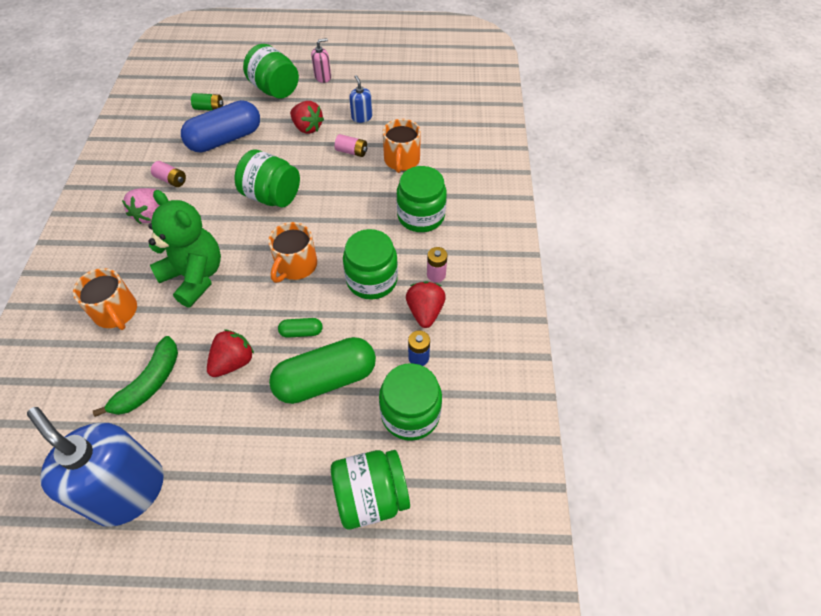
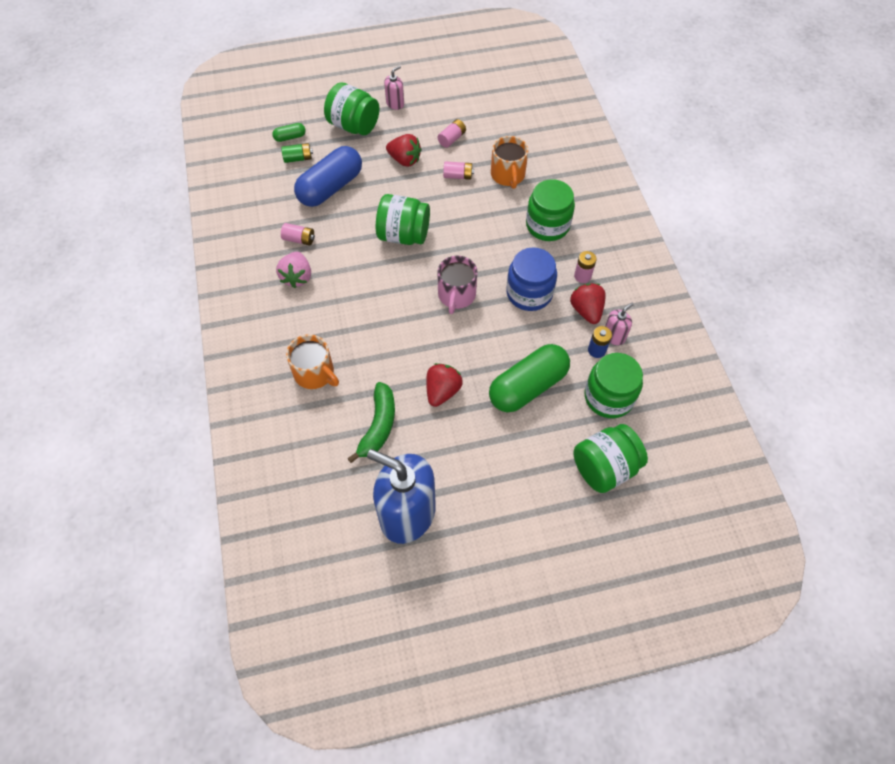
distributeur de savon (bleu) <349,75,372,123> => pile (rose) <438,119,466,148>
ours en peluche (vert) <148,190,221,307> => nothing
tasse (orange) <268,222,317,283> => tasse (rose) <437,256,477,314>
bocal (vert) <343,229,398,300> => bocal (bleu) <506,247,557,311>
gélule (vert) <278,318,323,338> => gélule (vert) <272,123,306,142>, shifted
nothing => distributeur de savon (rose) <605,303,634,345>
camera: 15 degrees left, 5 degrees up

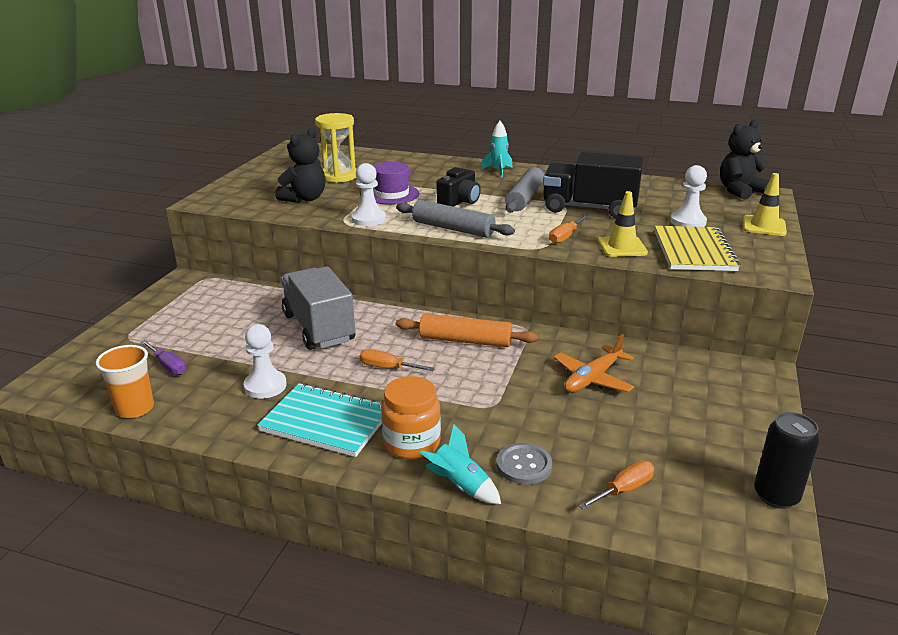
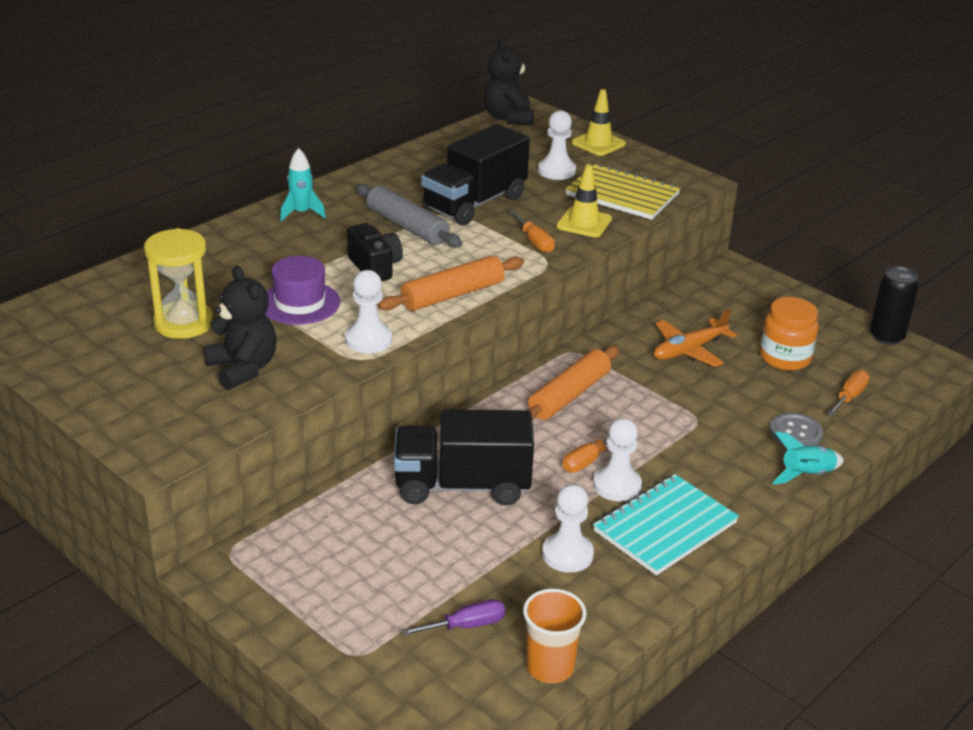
rouleau à pâtisserie (gris) <396,200,515,238> => rouleau à pâtisserie (orange) <378,256,524,311>
camion (gris) <281,266,355,350> => camion (noir) <394,409,534,505>
avion (orange) <554,334,634,392> => avion (orange) <654,309,737,367>, 75 degrees clockwise
bocal (orange) <381,376,441,459> => bocal (orange) <760,297,819,371>, shifted
tournevis (orange) <578,461,654,510> => tournevis (orange) <827,370,870,416>, 45 degrees clockwise
nothing => pion (blanc) <593,418,642,501>
camera: 65 degrees left, 5 degrees up

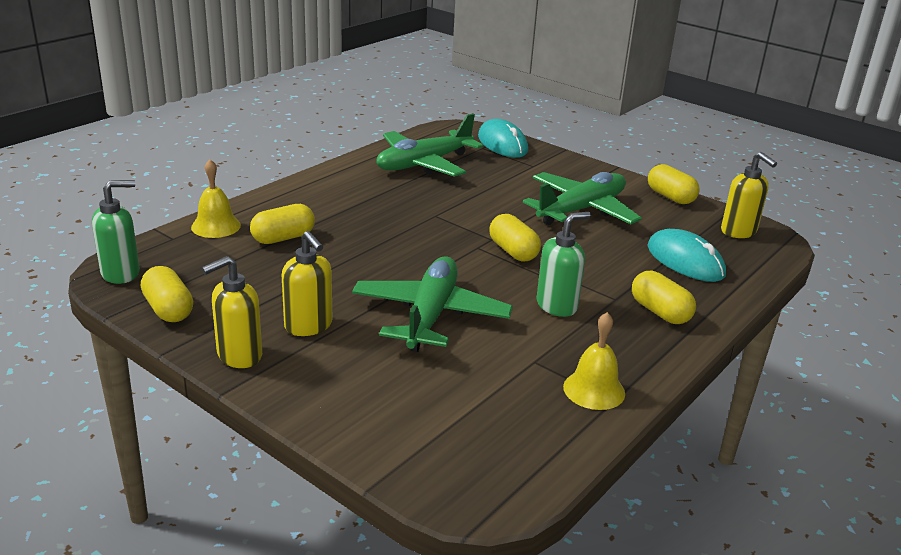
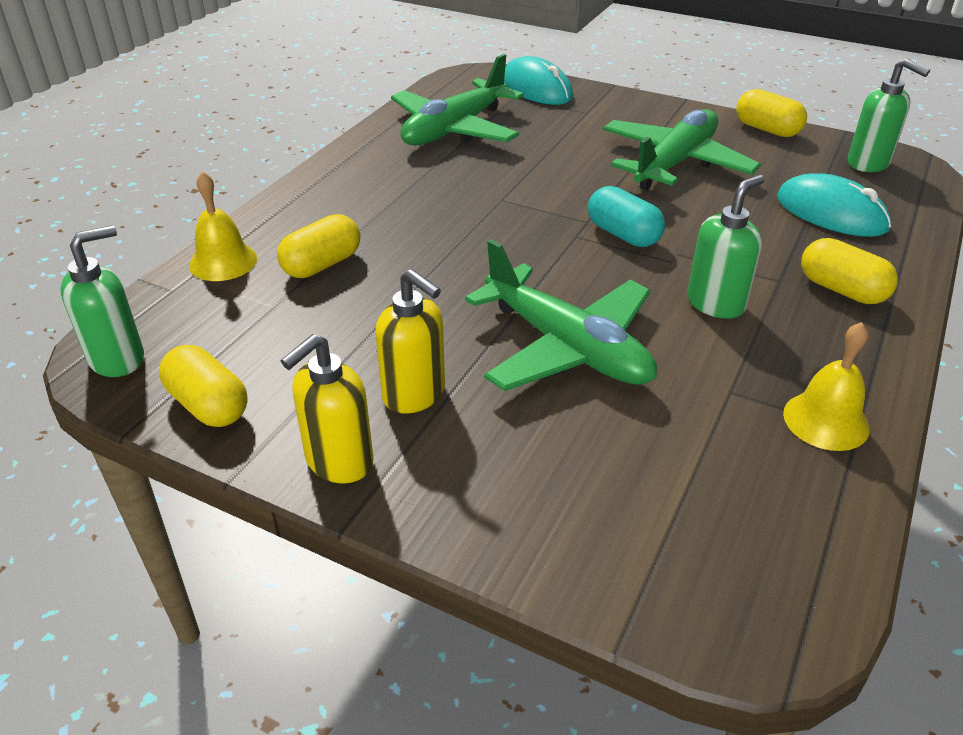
distributeur de savon (jaune) <721,152,777,238> => distributeur de savon (vert) <848,58,930,172>
gélule (jaune) <489,214,541,261> => gélule (turquoise) <588,186,665,247>
avion (vert) <352,257,513,352> => avion (vert) <465,239,657,391>, 135 degrees clockwise
camera: 10 degrees left, 10 degrees up

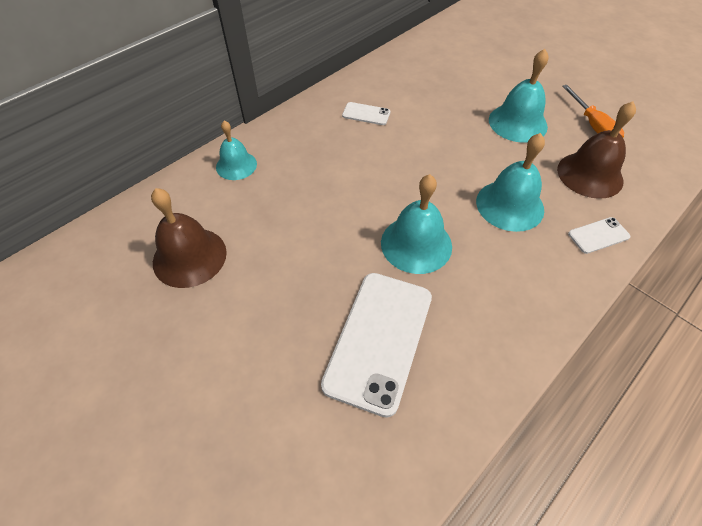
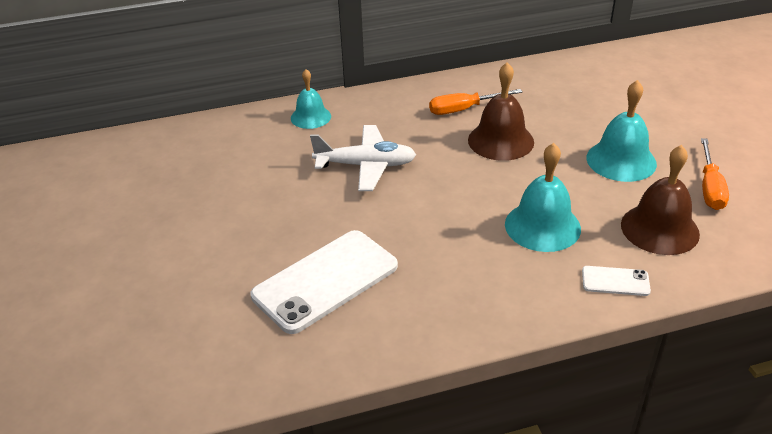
téléphone (blanc) <342,102,390,125> => tournevis (orange) <429,89,523,115>
cloche (turquoise) <381,174,452,274> => nothing
cloche (marron) <151,188,227,288> => cloche (marron) <468,62,534,161>, shifted
nothing => avion (blanc) <310,125,416,191>
camera: 30 degrees right, 15 degrees down

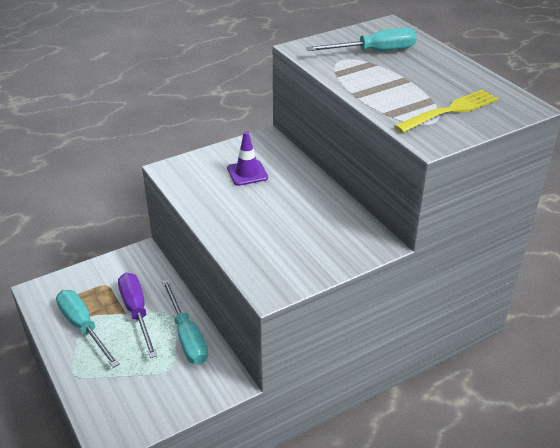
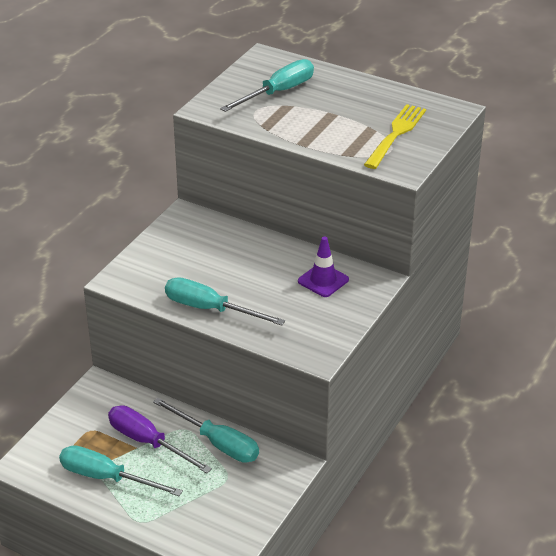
cône de chantier (violet) <227,131,268,186> => cône de chantier (violet) <298,237,349,297>, shifted
nothing => tournevis (turquoise) <165,277,285,326>
camera: 30 degrees left, 0 degrees up

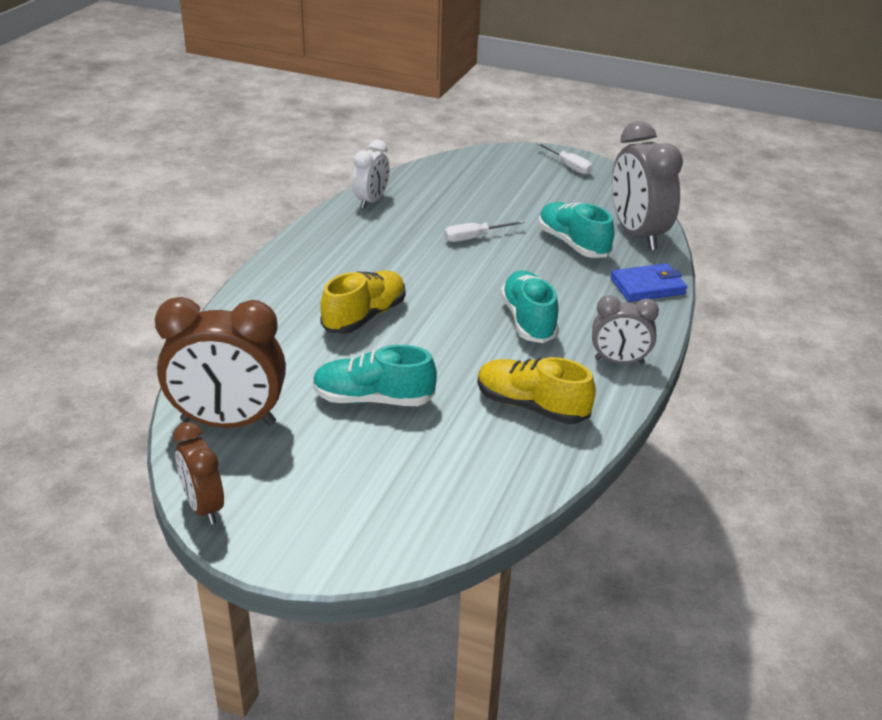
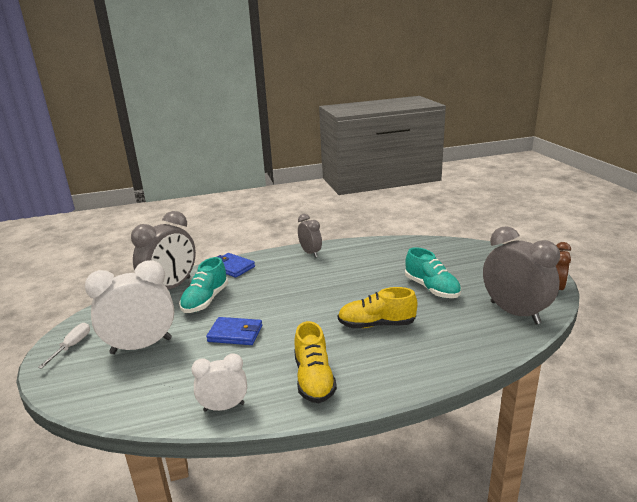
tournevis (blanc) <444,220,525,242> => portefeuille (bleu) <206,317,262,345>
chaussure (turquoise) <501,270,559,343> => nothing
réveil (marron) <155,297,286,428> => réveil (gris) <483,226,560,325>
chaussure (jaune) <477,357,596,424> => chaussure (jaune) <294,321,337,403>, shifted
nothing => réveil (blanc) <85,260,174,354>
camera: 125 degrees left, 10 degrees down

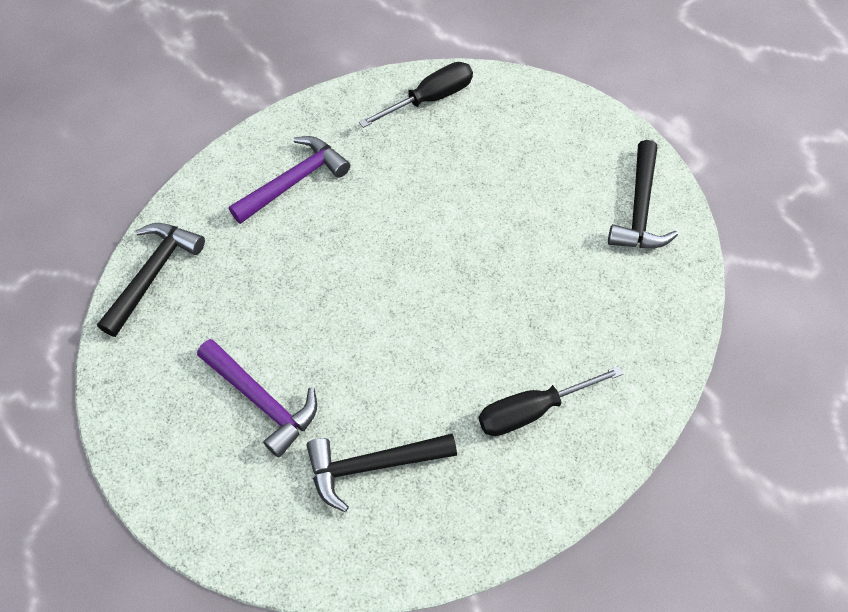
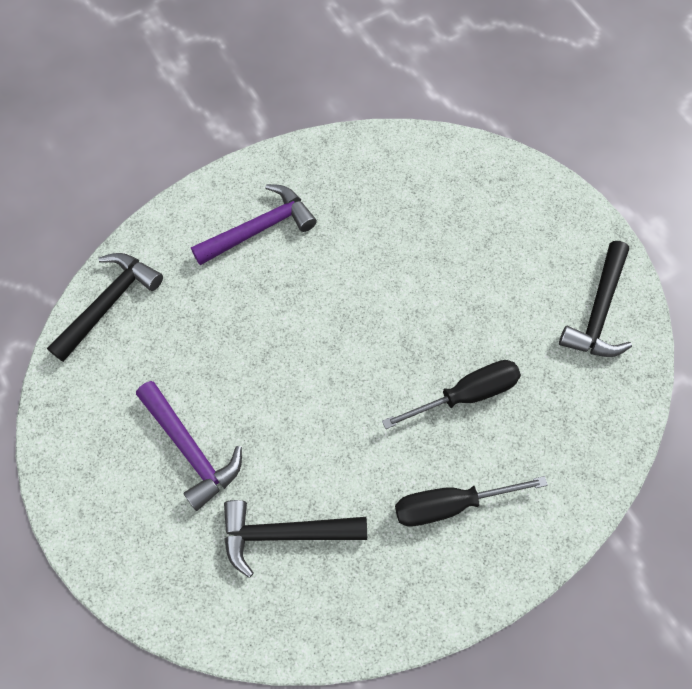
tournevis (noir) <359,62,473,128> => tournevis (noir) <382,360,521,429>, shifted
camera: 10 degrees right, 5 degrees up

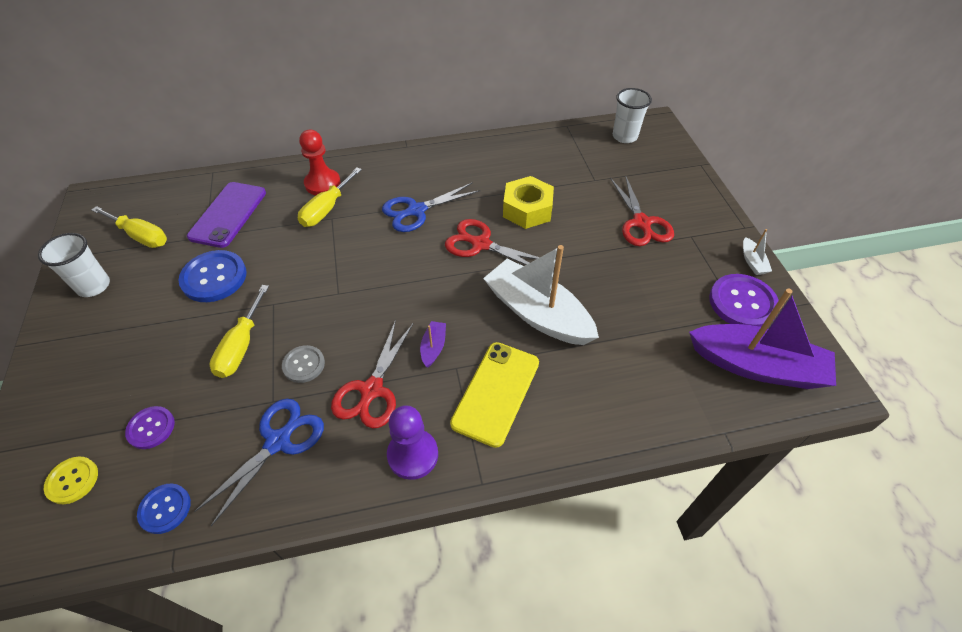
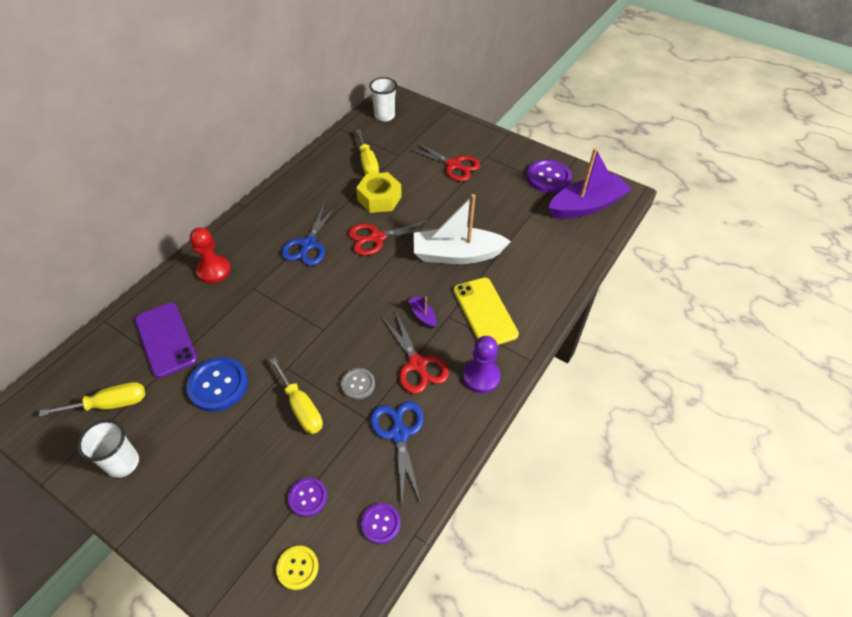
tournevis (jaune) <298,167,362,227> => tournevis (jaune) <356,129,379,175>, shifted
bateau (blanc) <743,229,772,275> => nothing
bouton (bleu) <137,484,191,534> => bouton (violet) <361,503,401,544>
camera: 45 degrees left, 0 degrees up

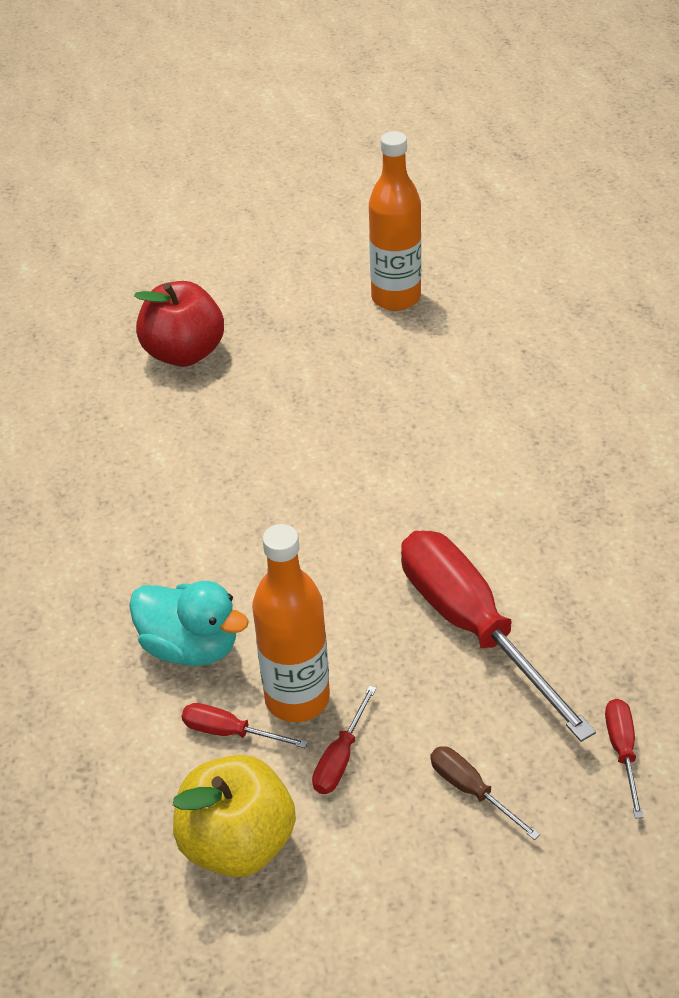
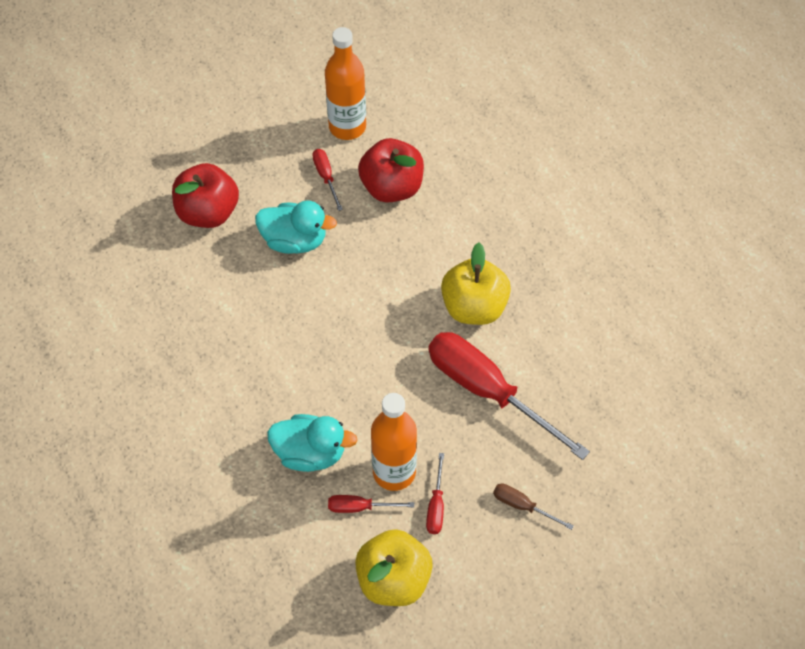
tournevis (rouge) <605,699,643,818> => tournevis (rouge) <312,149,343,211>, shifted
nothing => pomme (rouge) <358,138,424,203>
nothing => canard (turquoise) <255,201,337,254>
nothing => pomme (jaune) <441,243,511,325>
camera: 20 degrees left, 15 degrees up

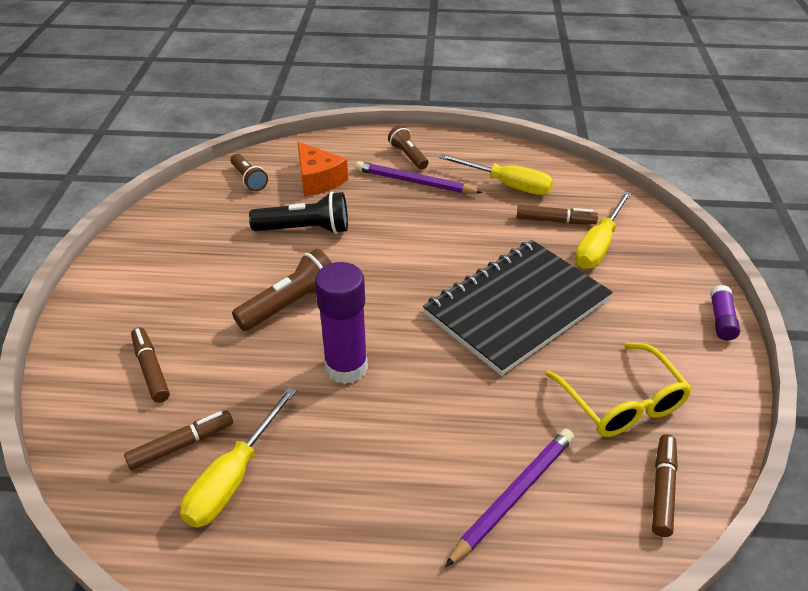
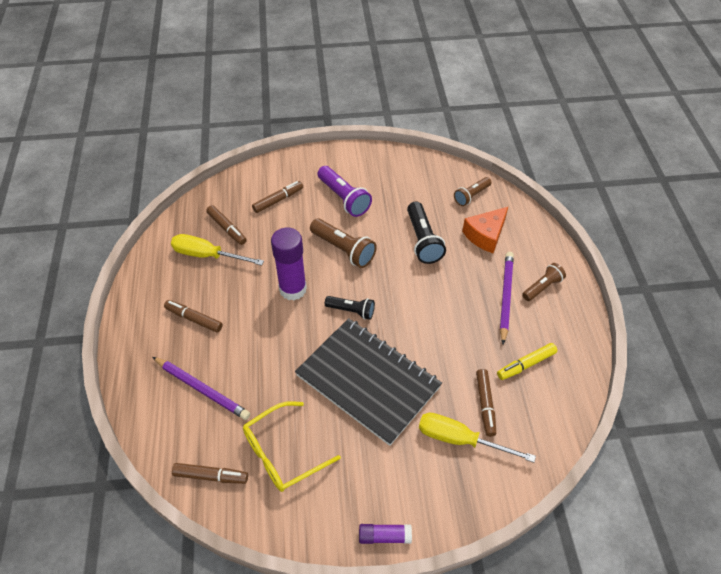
tournevis (jaune) <439,154,553,195> => feutre (jaune) <497,343,557,380>
nothing => lampe de poche (violet) <317,166,372,217>
nothing => lampe de poche (noir) <325,296,375,320>
nothing => feutre (marron) <164,300,223,333>
camera: 80 degrees right, 10 degrees up

